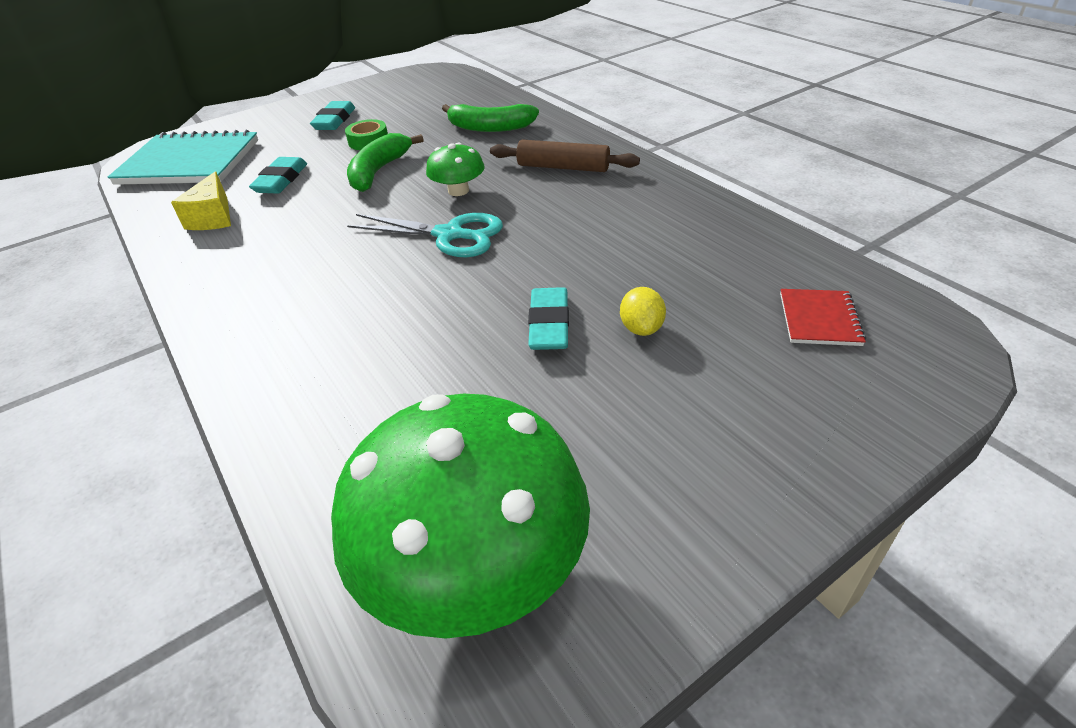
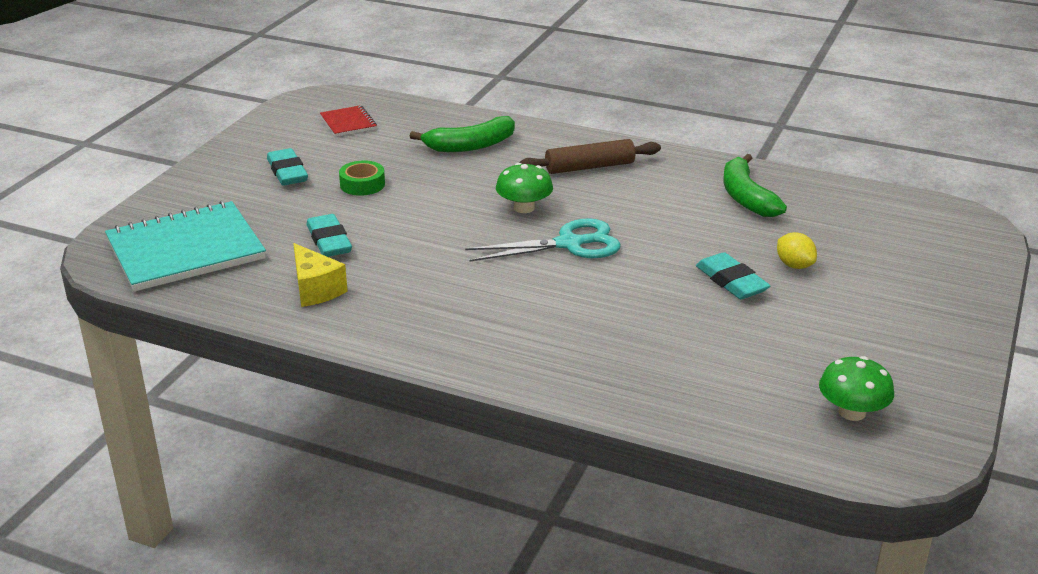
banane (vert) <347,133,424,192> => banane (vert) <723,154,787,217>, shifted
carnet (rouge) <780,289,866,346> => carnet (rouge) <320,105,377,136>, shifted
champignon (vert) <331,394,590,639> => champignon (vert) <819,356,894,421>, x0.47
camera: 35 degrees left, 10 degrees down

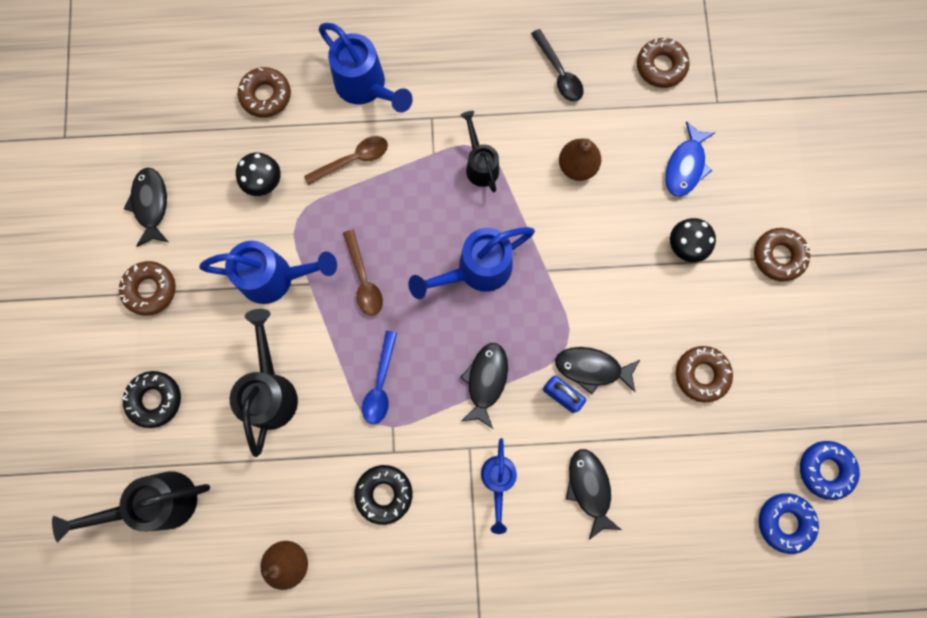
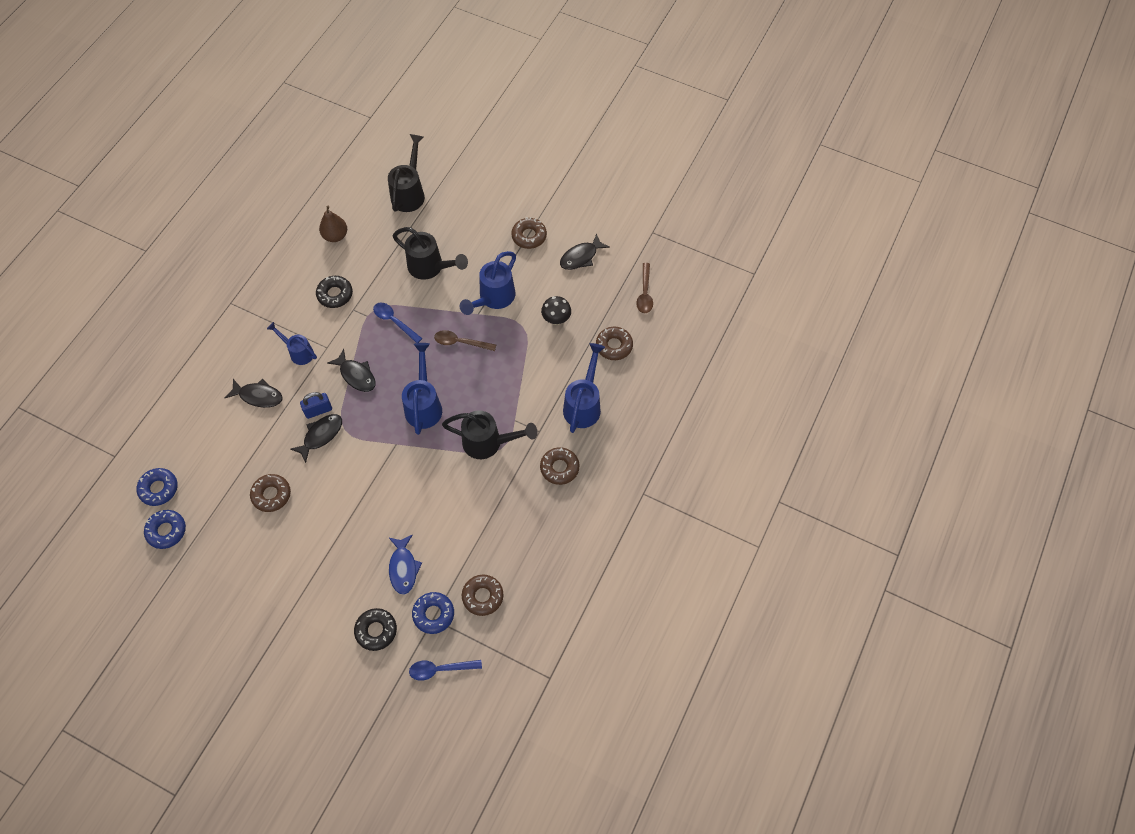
arrosoir (bleu) <319,23,413,113> => arrosoir (bleu) <563,343,605,433>, 120 degrees clockwise
cuillère (noir) <531,29,584,101> => nothing
arrosoir (noir) <460,111,499,193> => arrosoir (noir) <442,410,538,459>, x1.57
poisson (bleu) <665,121,716,197> => poisson (bleu) <388,534,422,595>, 150 degrees counterclockwise
cuillère (marron) <304,136,388,185> => cuillère (marron) <636,263,653,313>, shifted
poire (marron) <559,138,601,181> => nothing
poisson (noir) <124,168,168,247> => poisson (noir) <560,233,610,270>, 120 degrees clockwise
champignon (noir) <670,218,716,262> => nothing
beignet (marron) <754,228,811,282> => beignet (marron) <540,447,579,485>, shifted
beignet (noir) <123,371,181,428> => beignet (noir) <354,608,397,651>, shifted
nothing => beignet (bleu) <412,592,454,634>
nothing => cuillère (bleu) <409,660,482,681>
camera: 120 degrees right, 15 degrees down

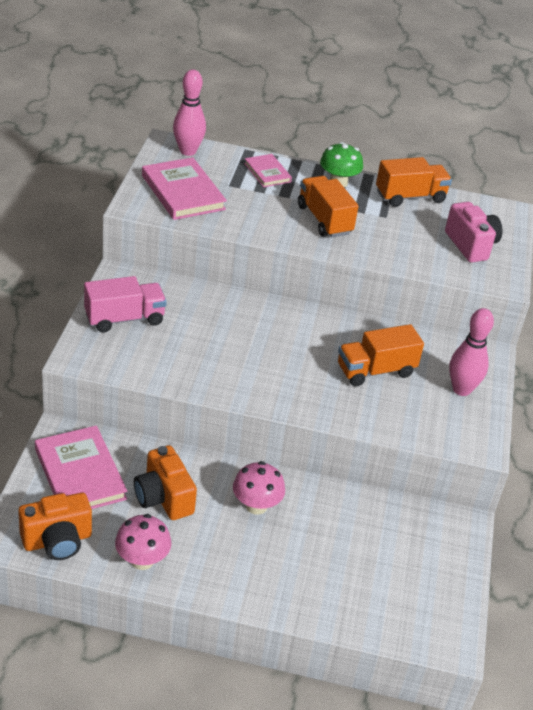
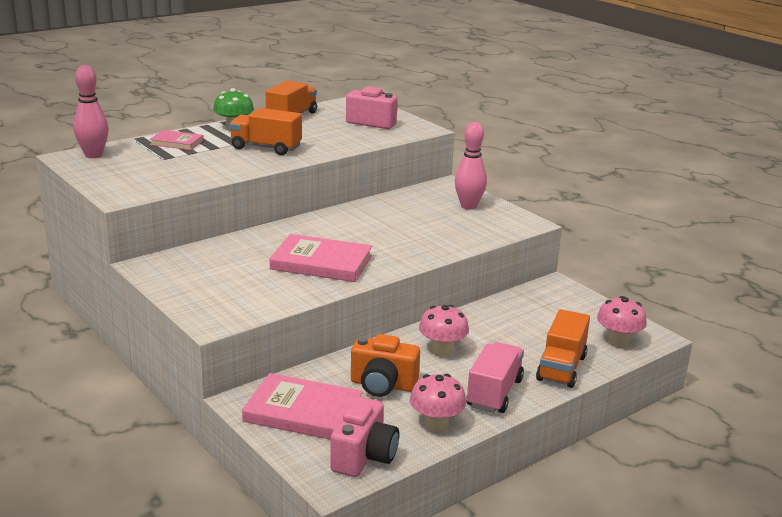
livre (rose) <142,157,227,220> => livre (rose) <270,234,372,282>, shifted
camion (rose) <84,276,167,332> => camion (rose) <466,342,524,413>, shifted
camion (orange) <338,324,424,387> => camion (orange) <536,309,590,388>, shifted
appareil photo (orange) <18,493,92,560> => appareil photo (rose) <330,397,399,477>
nothing => champignon (rose) <597,296,647,347>
camera: 45 degrees left, 15 degrees down

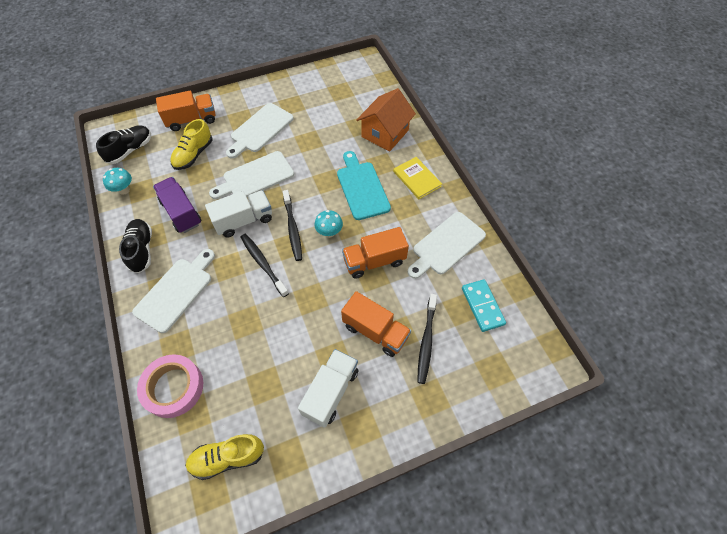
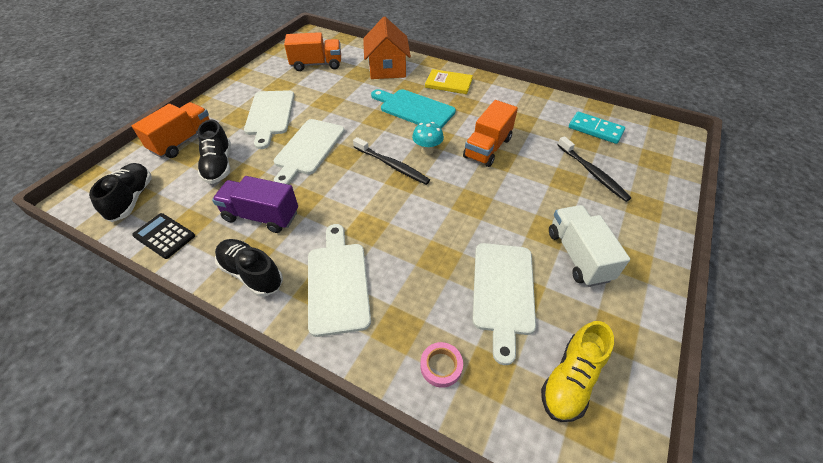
chaussure (jaune) <170,119,212,170> => chaussure (noir) <197,120,231,184>
champignon (turquoise) <103,168,132,195> => calculatrice (noir) <132,213,195,259>
camion (blanc) <205,190,272,238> => nothing
planche à découper (blanc) <408,212,486,279> => planche à découper (blanc) <473,243,536,365>, shifted
brosse à dents (noir) <241,234,289,297> => nothing
camion (orange) <341,291,411,357> => camion (orange) <284,32,341,71>, shifted
ruban adhésif (rose) <137,354,203,418> => ruban adhésif (rose) <420,342,463,388>, x0.51
camera: 40 degrees left, 10 degrees down

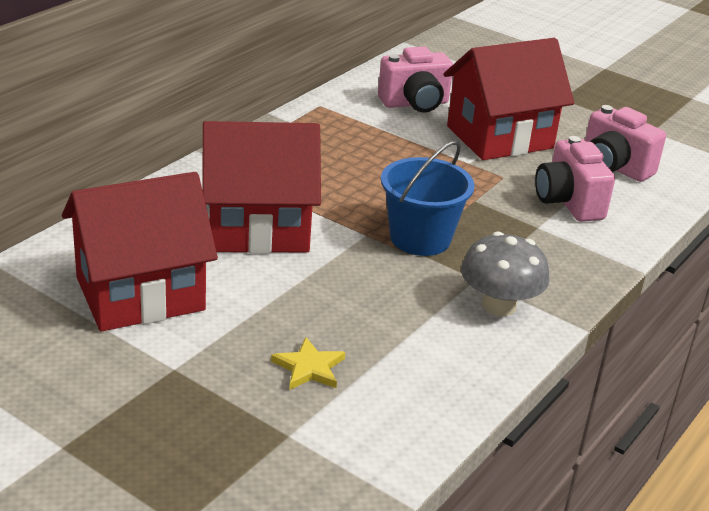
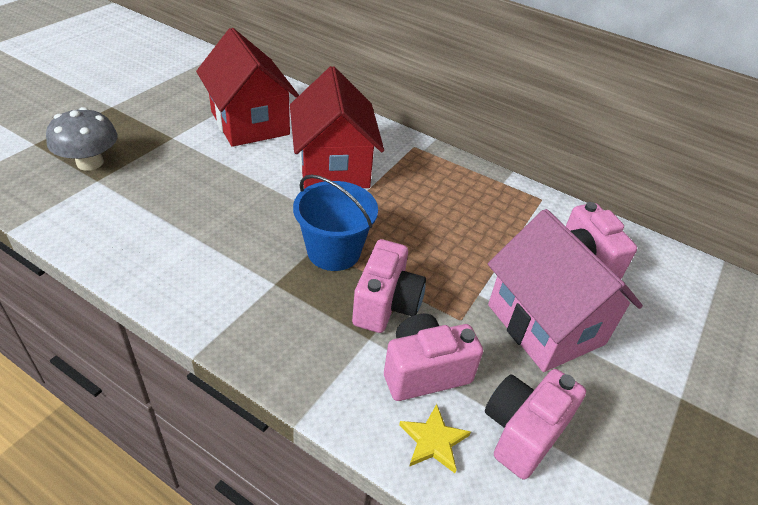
maison (rouge) <443,38,574,160> => maison (rose) <488,209,643,372>
champignon (gris) <461,231,550,316> => champignon (gris) <46,107,118,171>, shifted
étoile (jaune) <271,337,345,390> => étoile (jaune) <399,404,471,473>, shifted
nothing => appareil photo (rose) <352,239,426,333>
camera: 85 degrees right, 10 degrees up

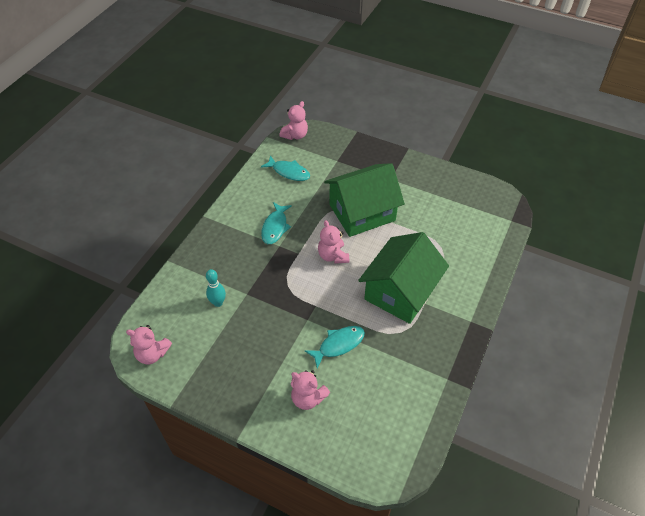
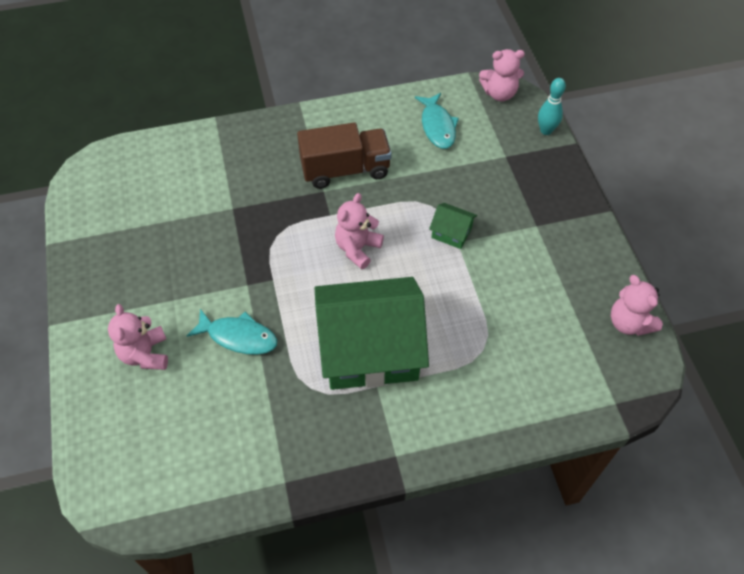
maison (vert) <324,163,405,237> => maison (vert) <429,203,477,249>, x0.40
poisson (turquoise) <261,202,292,244> => camion (marron) <297,123,392,189>
quille (turquoise) <206,269,226,307> => quille (turquoise) <538,78,566,135>, shifted
ours en peluche (rose) <126,325,172,364> => ours en peluche (rose) <611,275,663,336>, shifted
camera: 50 degrees right, 5 degrees up

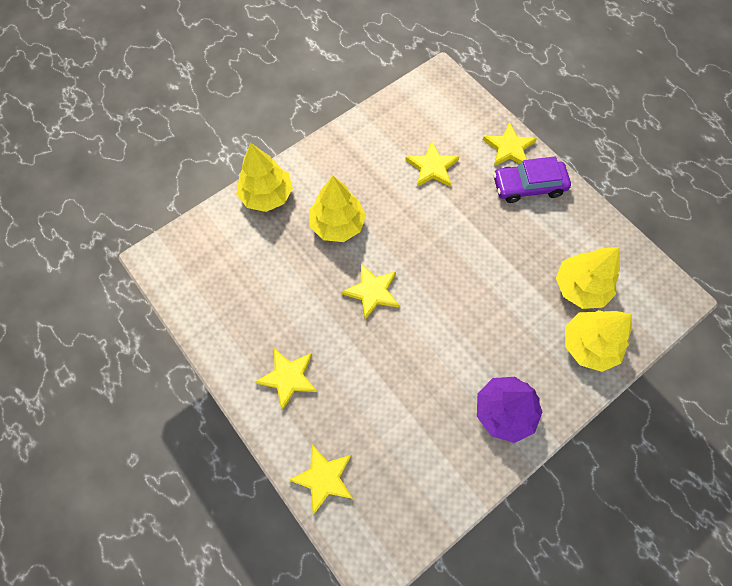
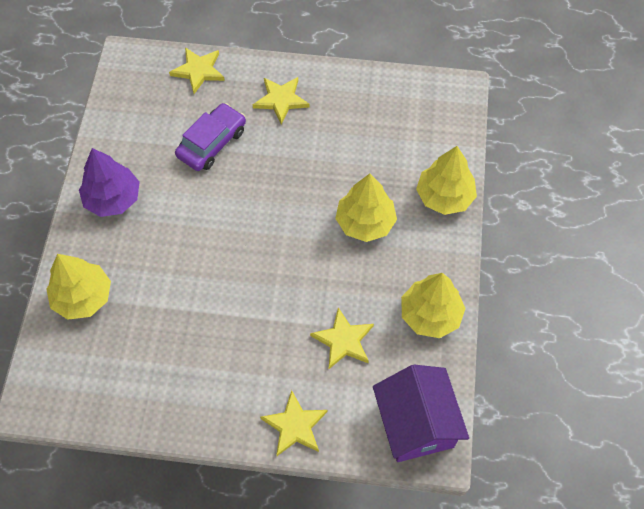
voiture (violet) <493,156,571,203> => voiture (violet) <175,103,246,171>, shifted
arbre (jaune) <556,247,620,309> => arbre (jaune) <401,273,466,338>, shifted
étoile (jaune) <341,264,399,320> => nothing
nothing => maison (violet) <373,365,469,462>
camera: 135 degrees right, 5 degrees down

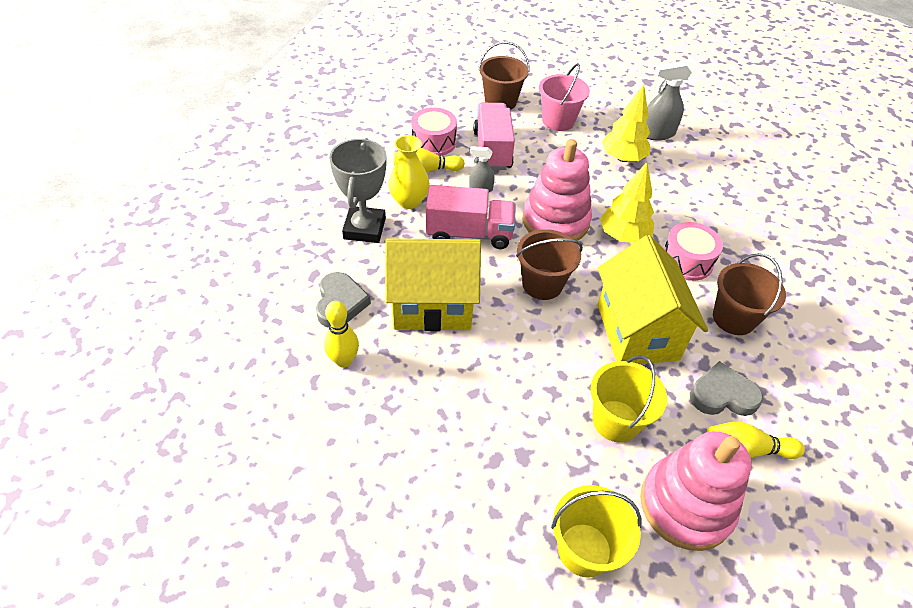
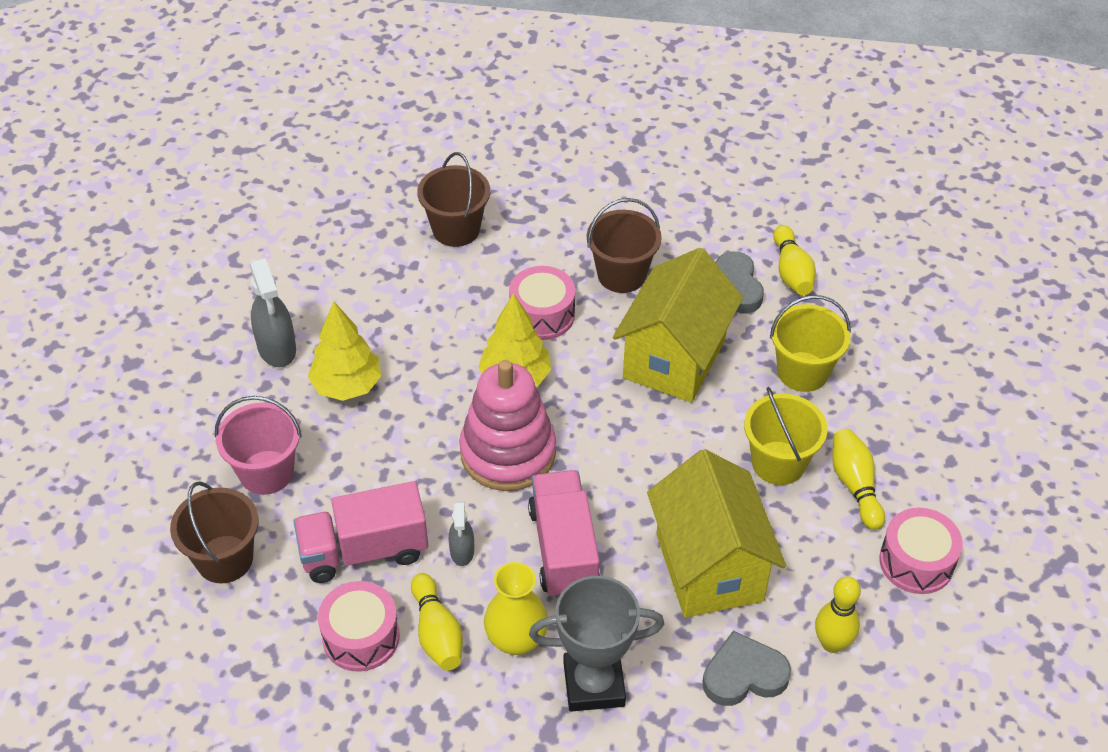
seau (marron) <516,229,583,300> => seau (marron) <417,152,490,247>, shifted
maison (jaune) <598,235,708,364> => maison (jaune) <613,248,743,403>, 45 degrees counterclockwise
jouet à empiler (rose) <640,431,752,551> => nothing
seau (jaune) <551,485,642,578> => seau (jaune) <744,387,828,485>, shifted
nothing => quille (jaune) <832,429,885,530>
nothing => tambour (rose) <879,508,963,594>
camera: 100 degrees left, 0 degrees up

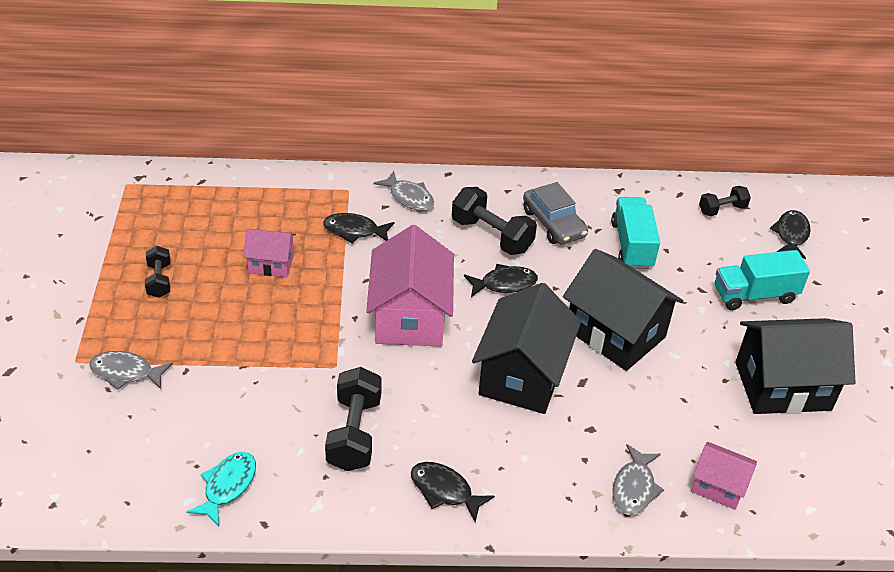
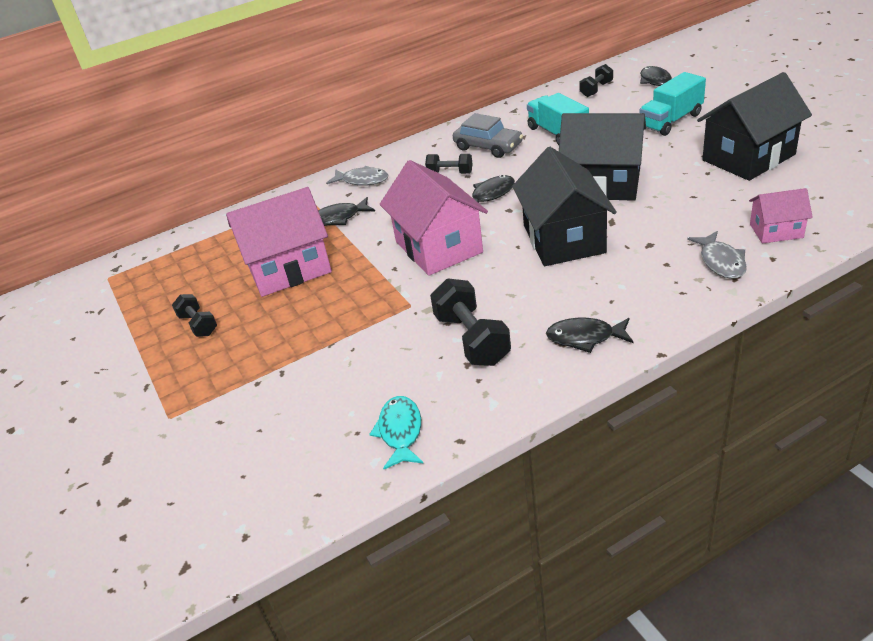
haltère (noir) <452,187,537,255> => haltère (noir) <425,154,473,174>, x0.59
maison (rose) <243,229,296,277> => maison (rose) <226,187,332,297>, x1.89
poisson (gris) <89,351,173,390> => nothing
camera: 20 degrees left, 5 degrees down

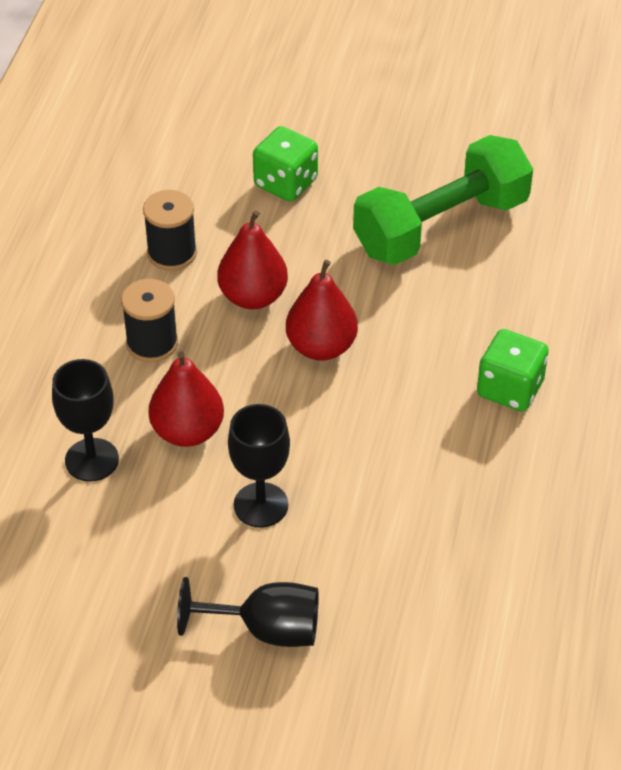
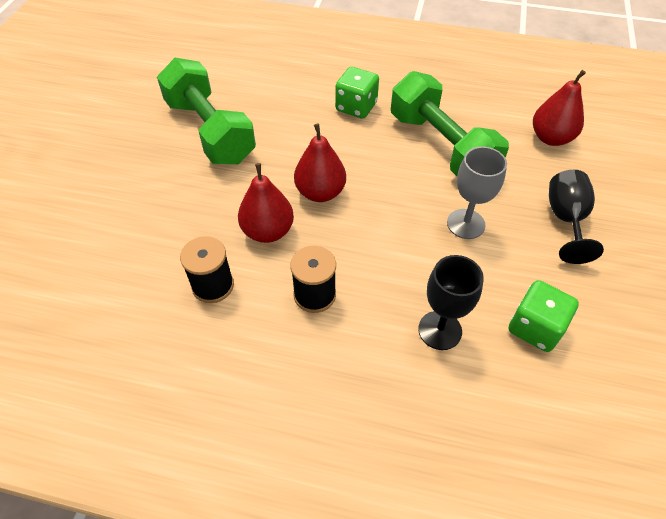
dé (vert) <253,126,318,202> => dé (vert) <509,280,579,352>, shifted
poire (rouge) <149,351,224,447> => poire (rouge) <533,70,586,146>, shifted
verre à pied (noir) <228,404,290,528> => verre à pied (gris) <447,146,507,239>
nothing => haltère (vert) <391,71,509,176>
camera: 90 degrees left, 5 degrees up

